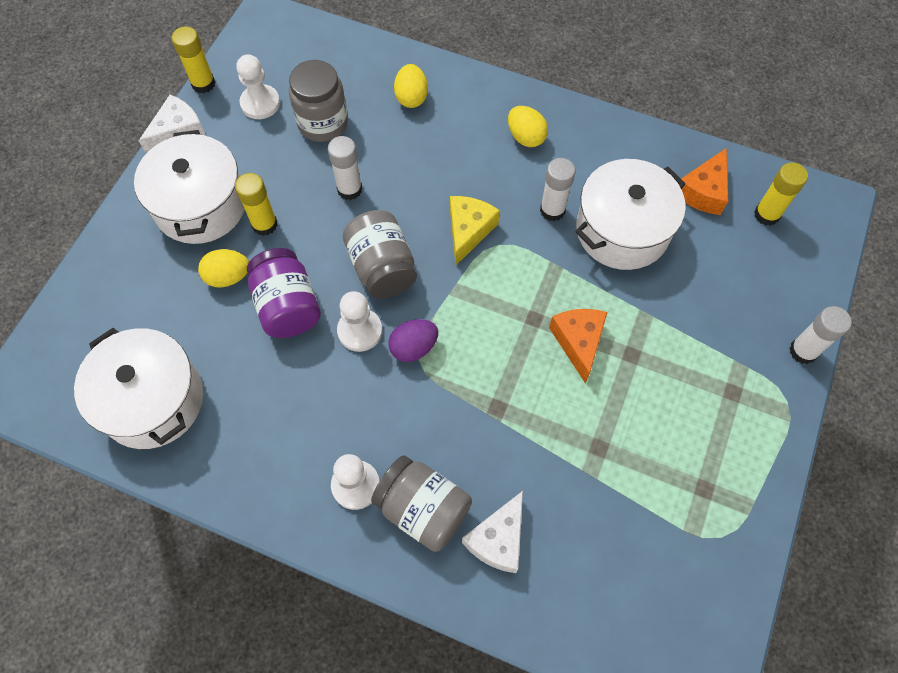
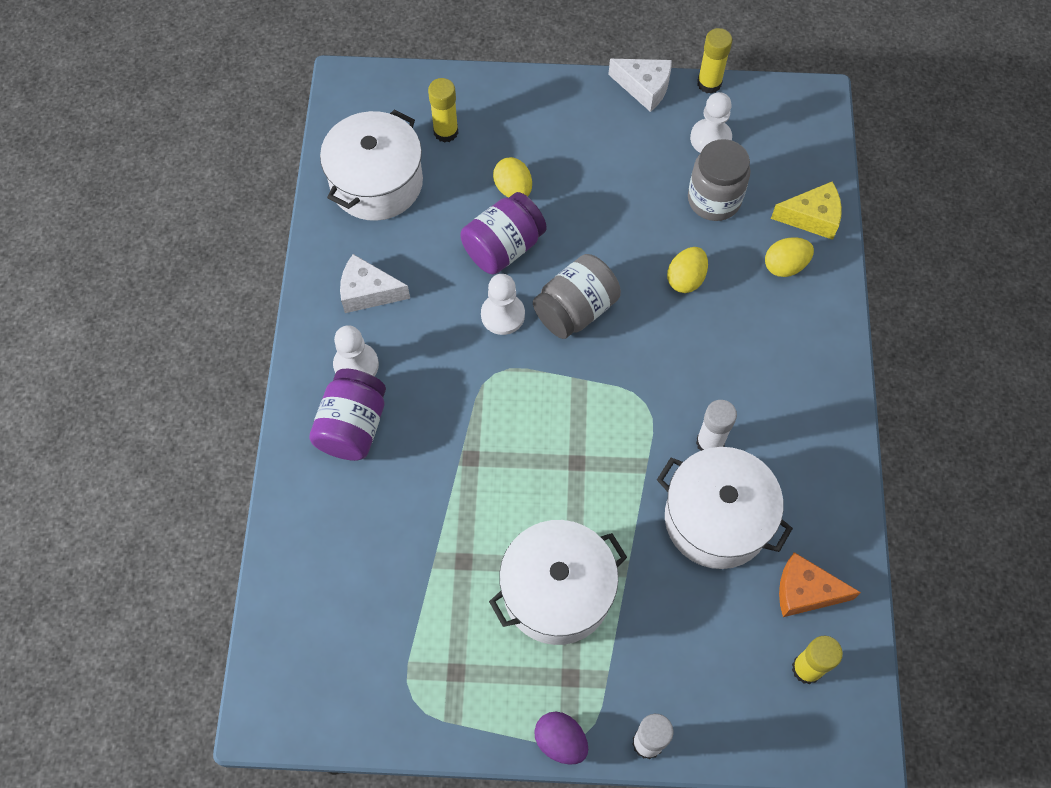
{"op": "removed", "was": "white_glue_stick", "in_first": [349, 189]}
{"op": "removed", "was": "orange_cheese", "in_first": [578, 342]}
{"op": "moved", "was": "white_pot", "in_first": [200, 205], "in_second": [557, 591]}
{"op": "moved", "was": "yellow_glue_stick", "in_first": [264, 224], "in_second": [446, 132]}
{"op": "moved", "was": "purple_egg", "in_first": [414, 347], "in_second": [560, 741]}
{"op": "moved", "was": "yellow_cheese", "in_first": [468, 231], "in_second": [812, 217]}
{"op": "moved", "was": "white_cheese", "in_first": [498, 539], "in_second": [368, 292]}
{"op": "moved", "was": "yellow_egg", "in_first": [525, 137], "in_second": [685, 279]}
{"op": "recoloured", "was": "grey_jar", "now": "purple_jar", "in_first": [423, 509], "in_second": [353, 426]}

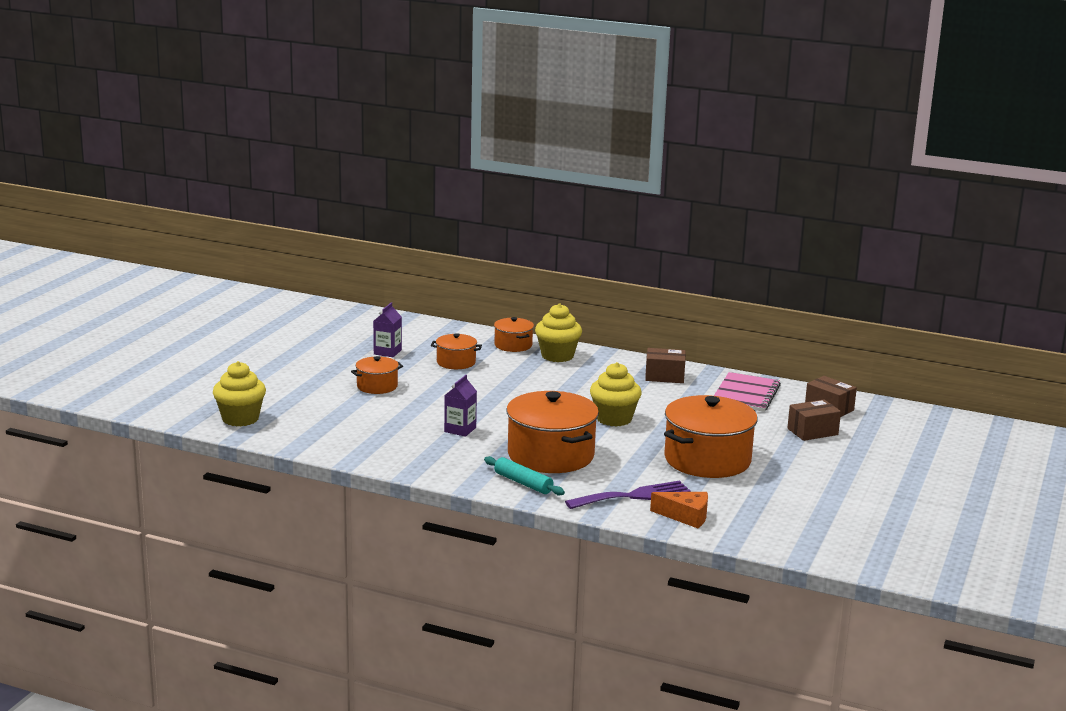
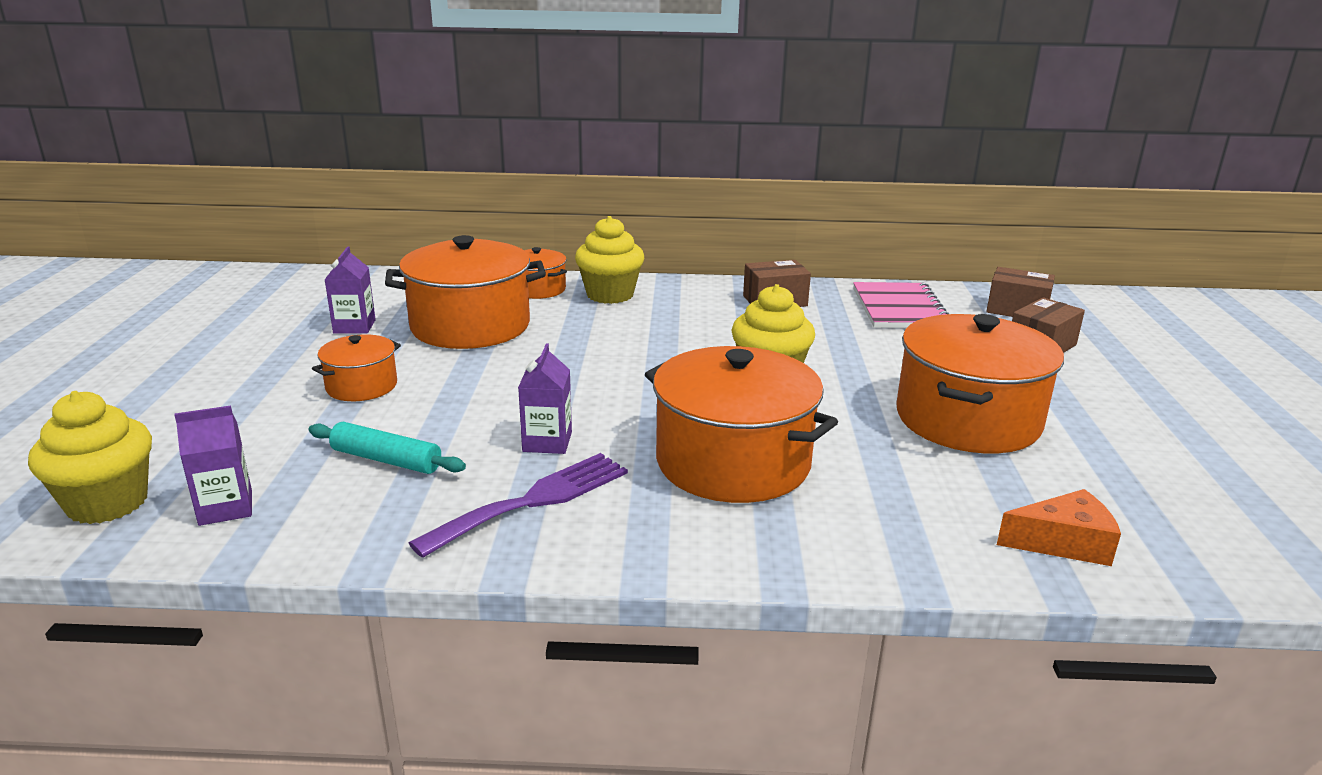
{"op": "added", "now": "purple_carton", "in_second": [226, 508]}
{"op": "moved", "was": "turquoise_rolling_pin", "in_first": [523, 483], "in_second": [386, 460]}
{"op": "moved", "was": "purple_fork", "in_first": [633, 496], "in_second": [533, 501]}
{"op": "resized", "was": "orange_pot", "in_first": [456, 362], "in_second": [470, 326], "ratio": 1.95}

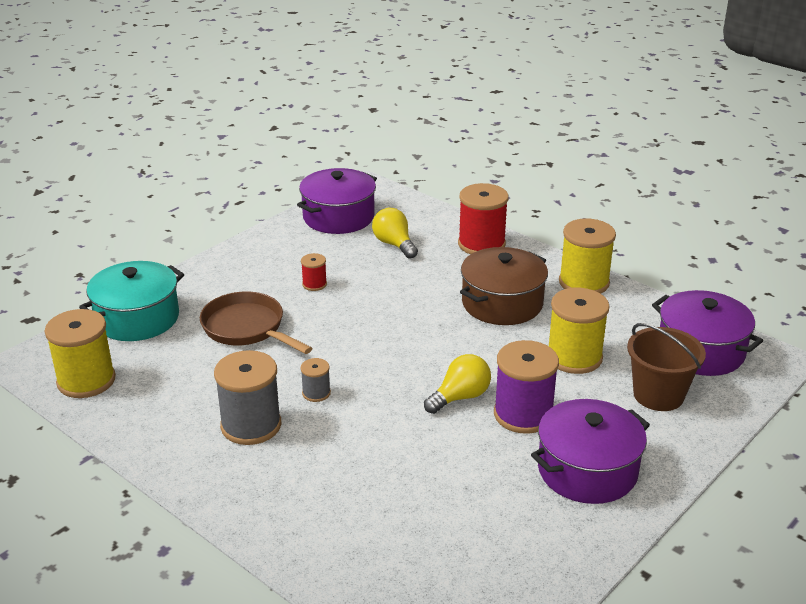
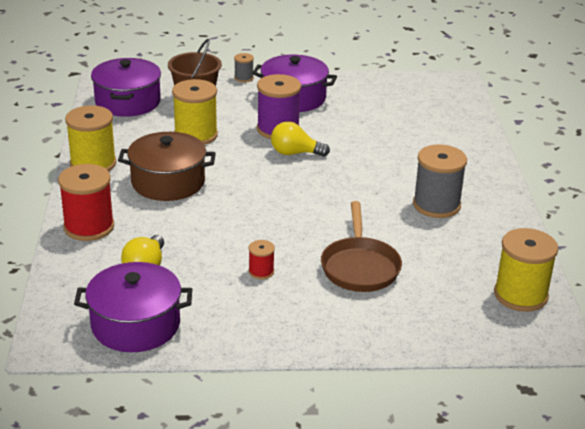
{"op": "removed", "was": "turquoise_pot", "in_first": [137, 318]}
{"op": "moved", "was": "grey_spool", "in_first": [316, 393], "in_second": [244, 78]}

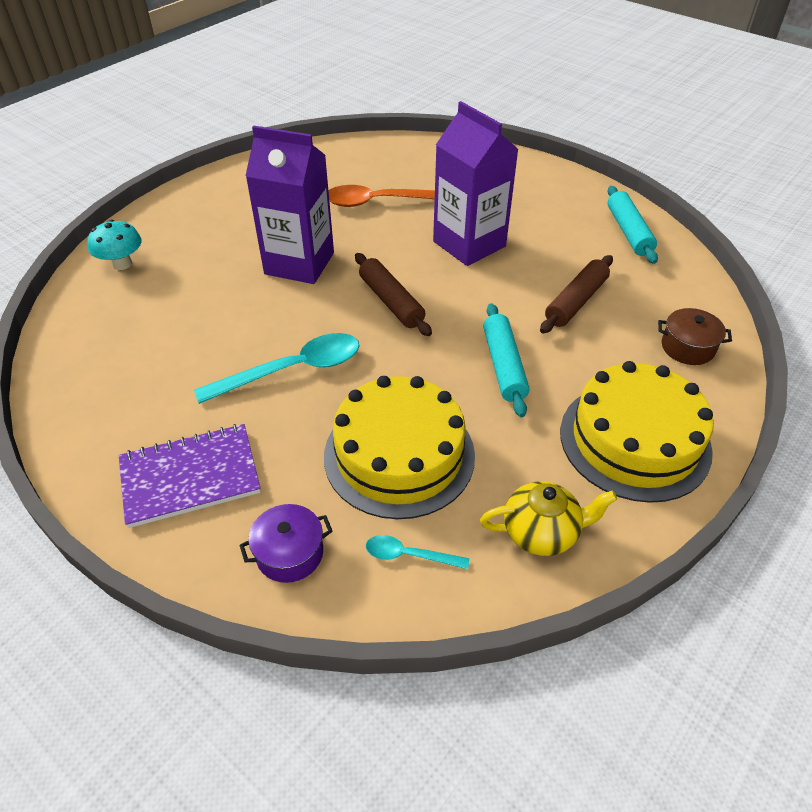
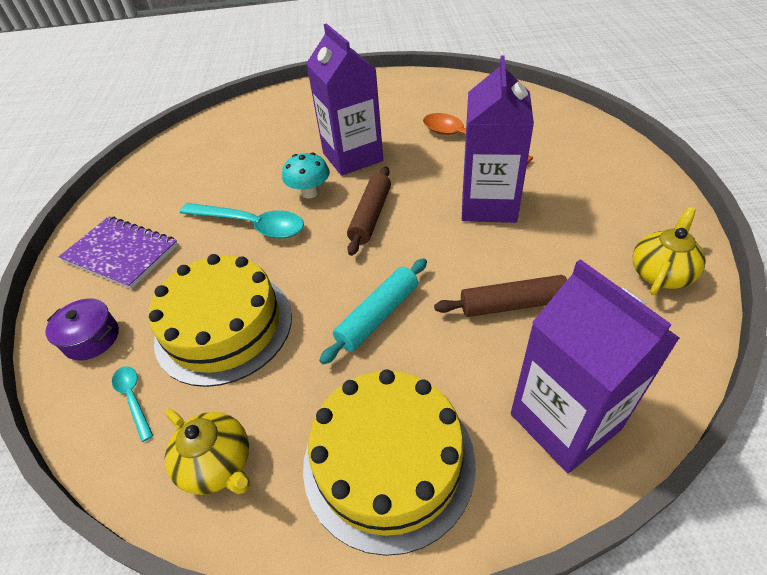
{"op": "moved", "was": "turquoise_mushroom", "in_first": [122, 264], "in_second": [310, 192]}
{"op": "replaced", "was": "turquoise_rolling_pin", "now": "yellow_teapot", "in_first": [628, 232], "in_second": [660, 273]}
{"op": "replaced", "was": "brown_pot", "now": "purple_carton", "in_first": [687, 347], "in_second": [565, 421]}

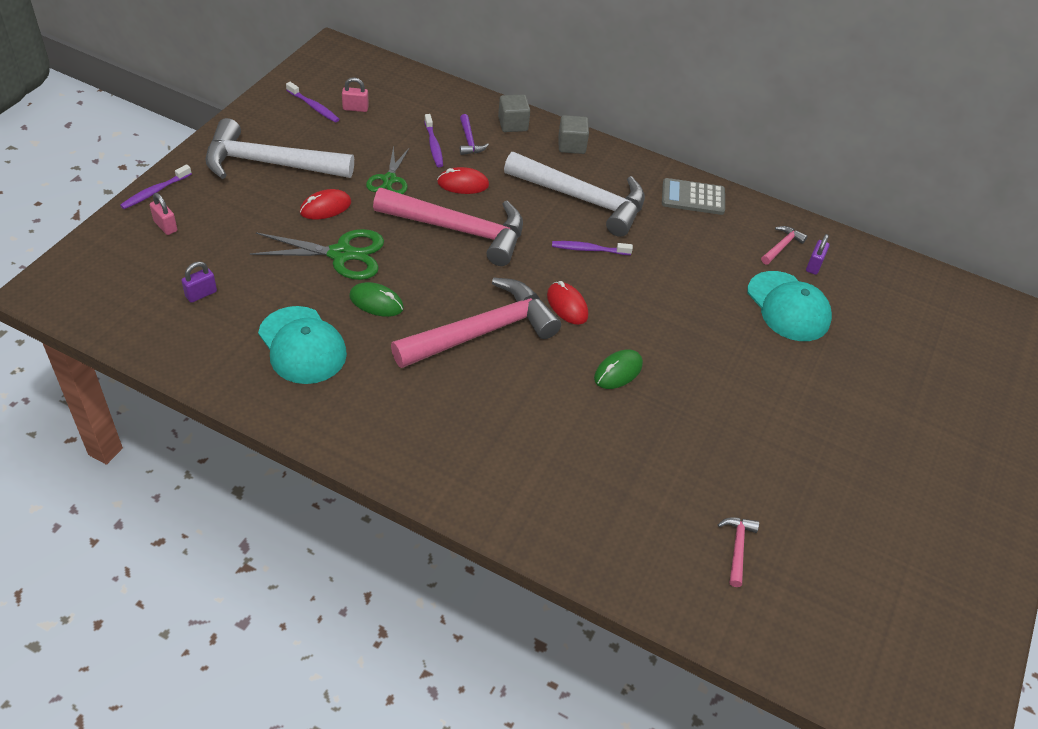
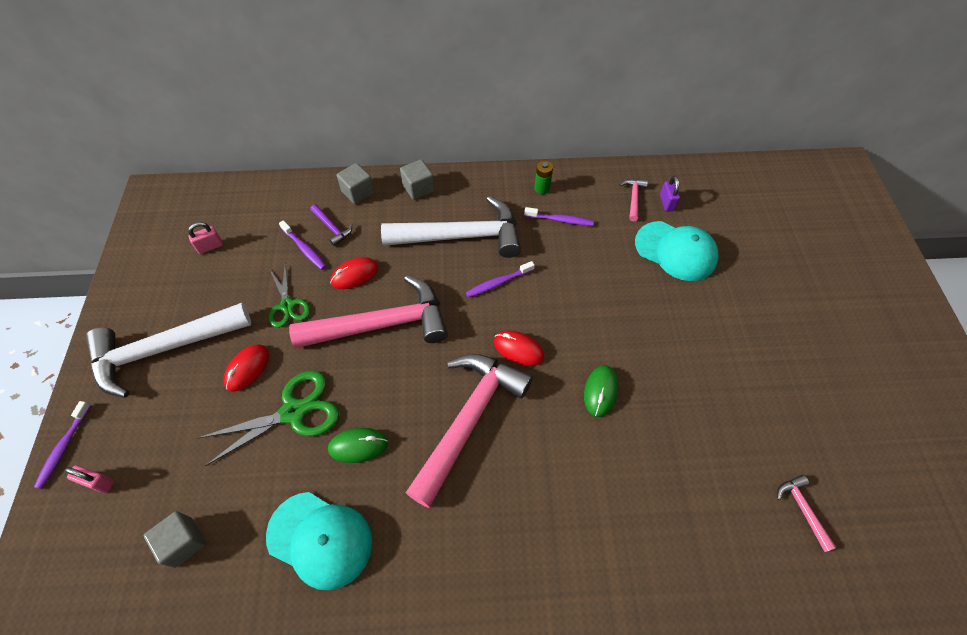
{"op": "moved", "was": "purple_toothbrush", "in_first": [314, 107], "in_second": [560, 220]}
{"op": "replaced", "was": "purple_padlock", "now": "grey_cube", "in_first": [201, 294], "in_second": [184, 542]}
{"op": "replaced", "was": "grey_calculator", "now": "green_battery", "in_first": [693, 197], "in_second": [542, 188]}

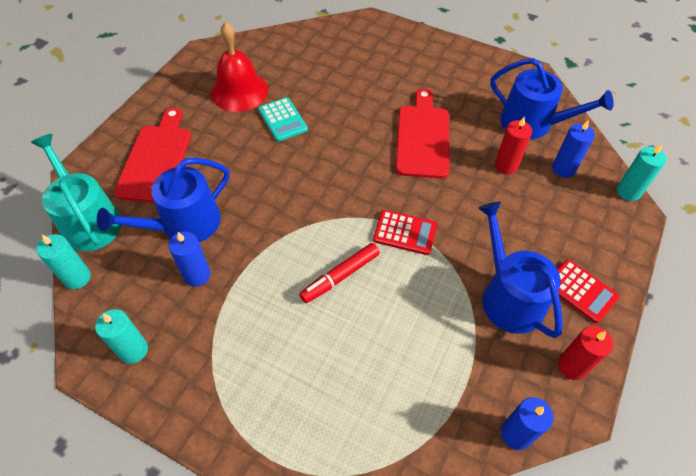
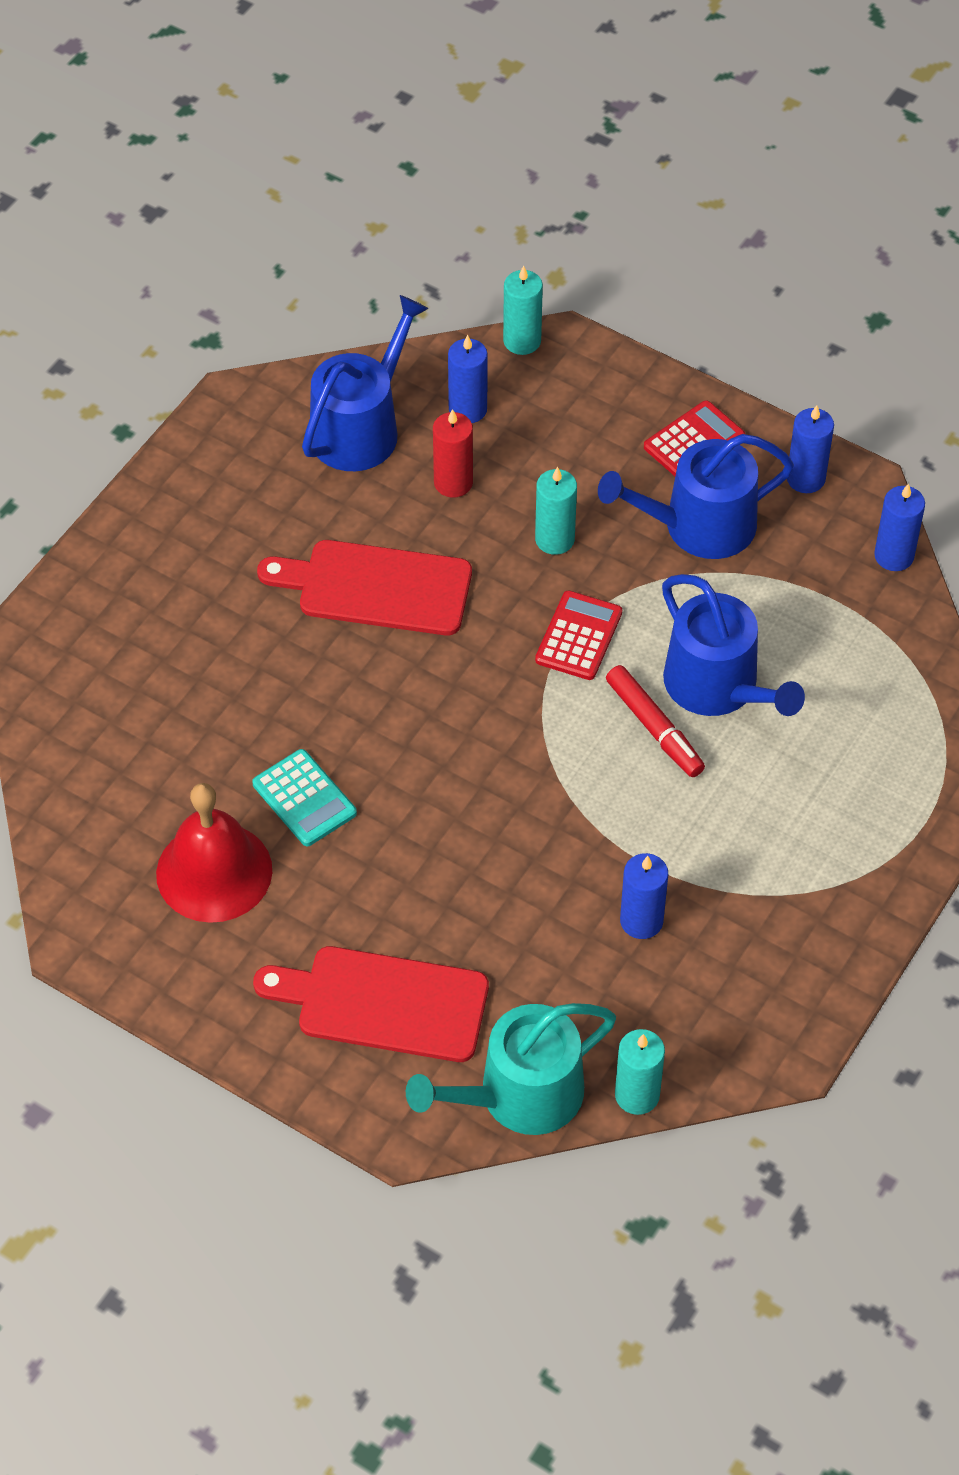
{"op": "moved", "was": "turquoise_candle", "in_first": [133, 350], "in_second": [554, 539]}
{"op": "moved", "was": "blue_watering_can", "in_first": [184, 224], "in_second": [718, 687]}
{"op": "recoloured", "was": "red_candle", "now": "blue_candle", "in_first": [572, 366], "in_second": [805, 478]}
{"op": "turned", "was": "turquoise_calculator", "in_first": [282, 120], "in_second": [304, 798], "clockwise": 75}

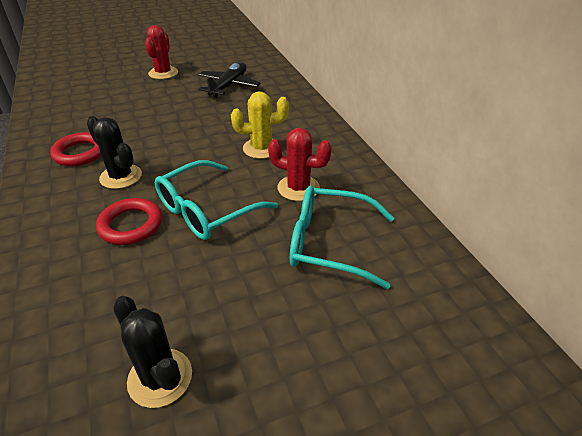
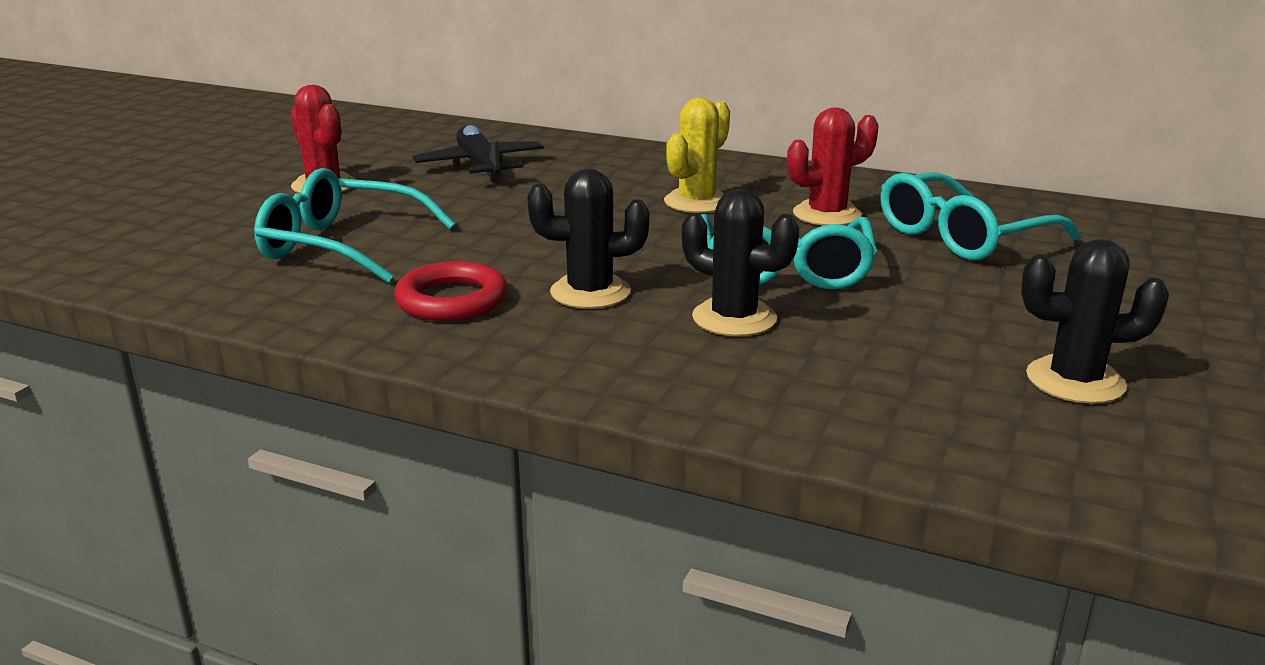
{"op": "added", "now": "turquoise_glasses", "in_second": [341, 246]}
{"op": "replaced", "was": "red_ring", "now": "black_cactus", "in_first": [131, 225], "in_second": [734, 318]}

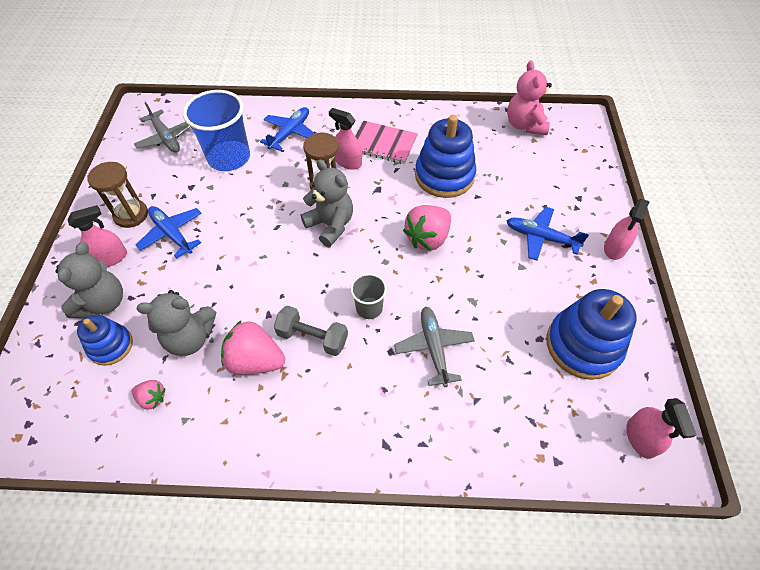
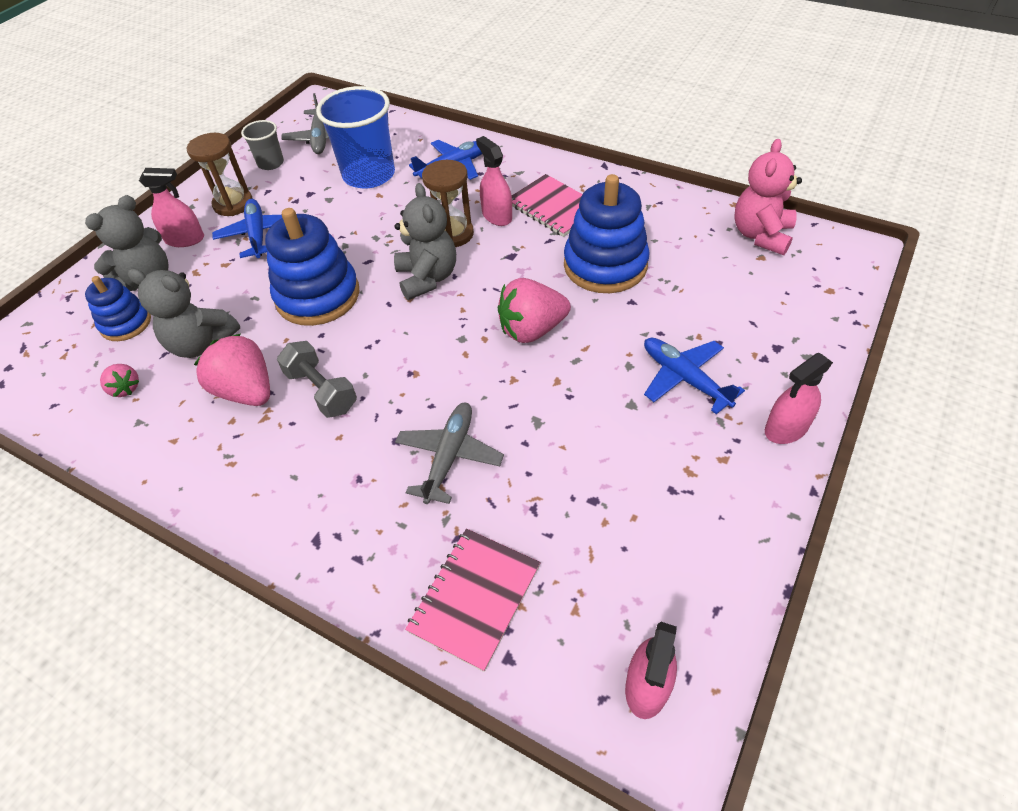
{"op": "added", "now": "pink_notebook", "in_second": [475, 598]}
{"op": "moved", "was": "grey_cup", "in_first": [369, 308], "in_second": [271, 163]}
{"op": "moved", "was": "blue_stacking_toy", "in_first": [583, 345], "in_second": [318, 296]}

